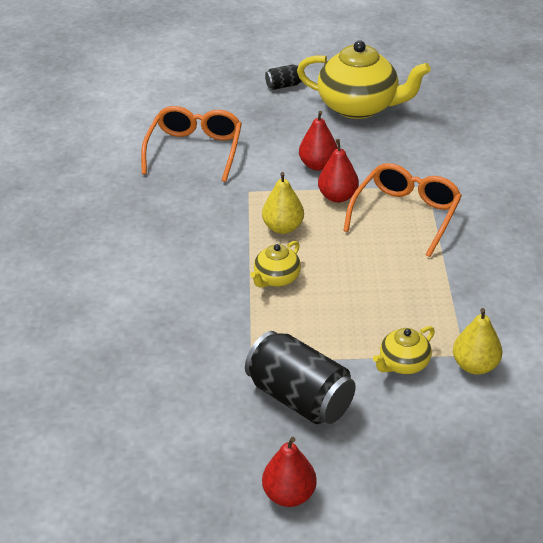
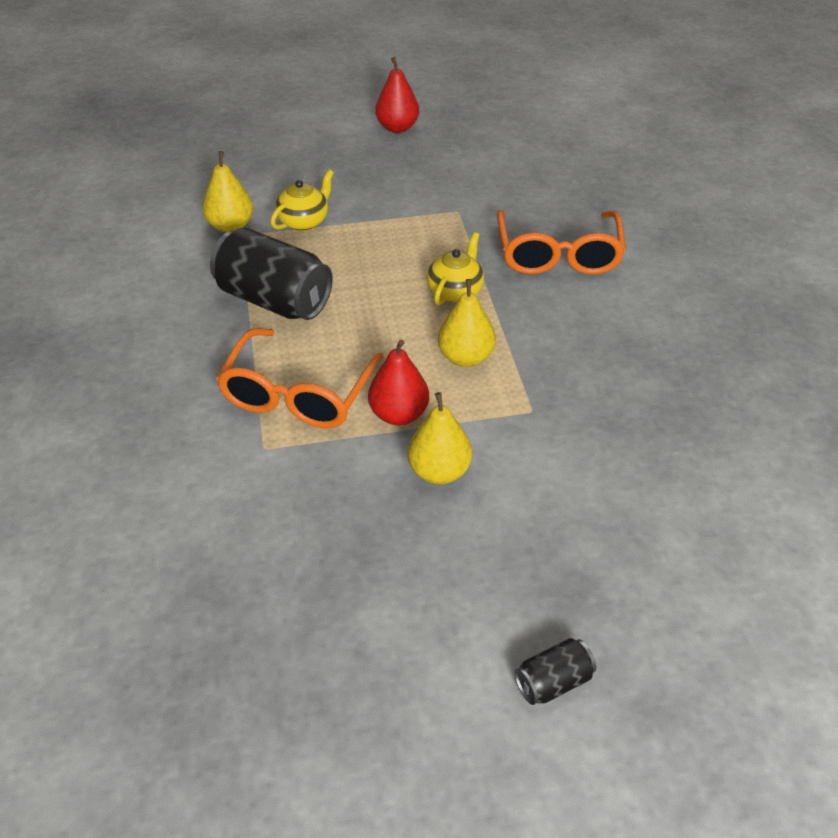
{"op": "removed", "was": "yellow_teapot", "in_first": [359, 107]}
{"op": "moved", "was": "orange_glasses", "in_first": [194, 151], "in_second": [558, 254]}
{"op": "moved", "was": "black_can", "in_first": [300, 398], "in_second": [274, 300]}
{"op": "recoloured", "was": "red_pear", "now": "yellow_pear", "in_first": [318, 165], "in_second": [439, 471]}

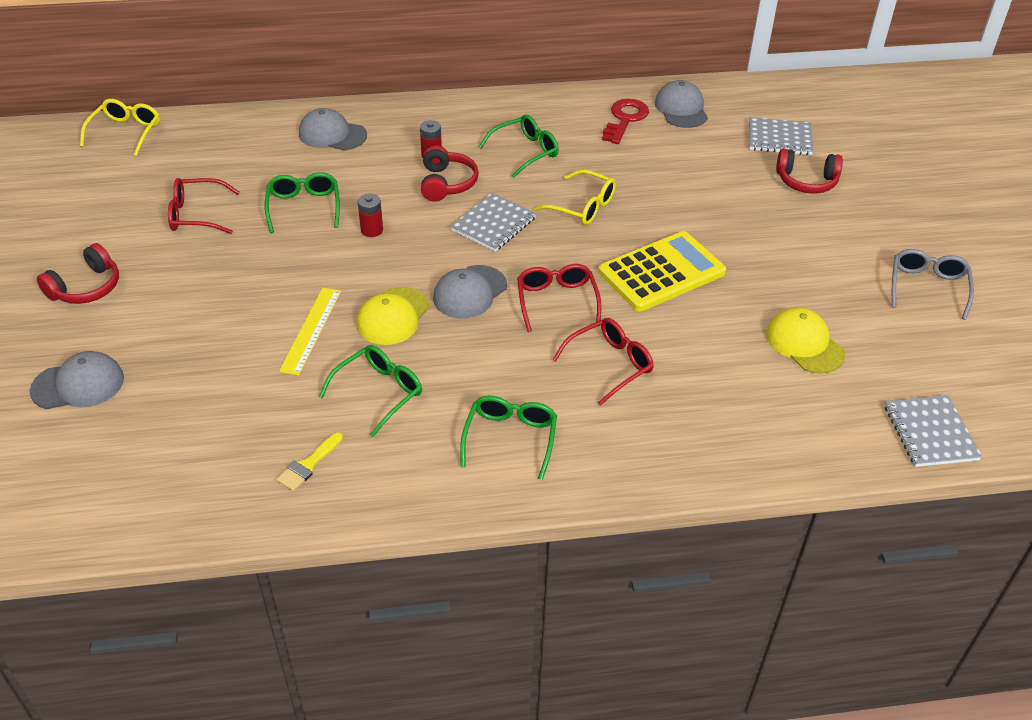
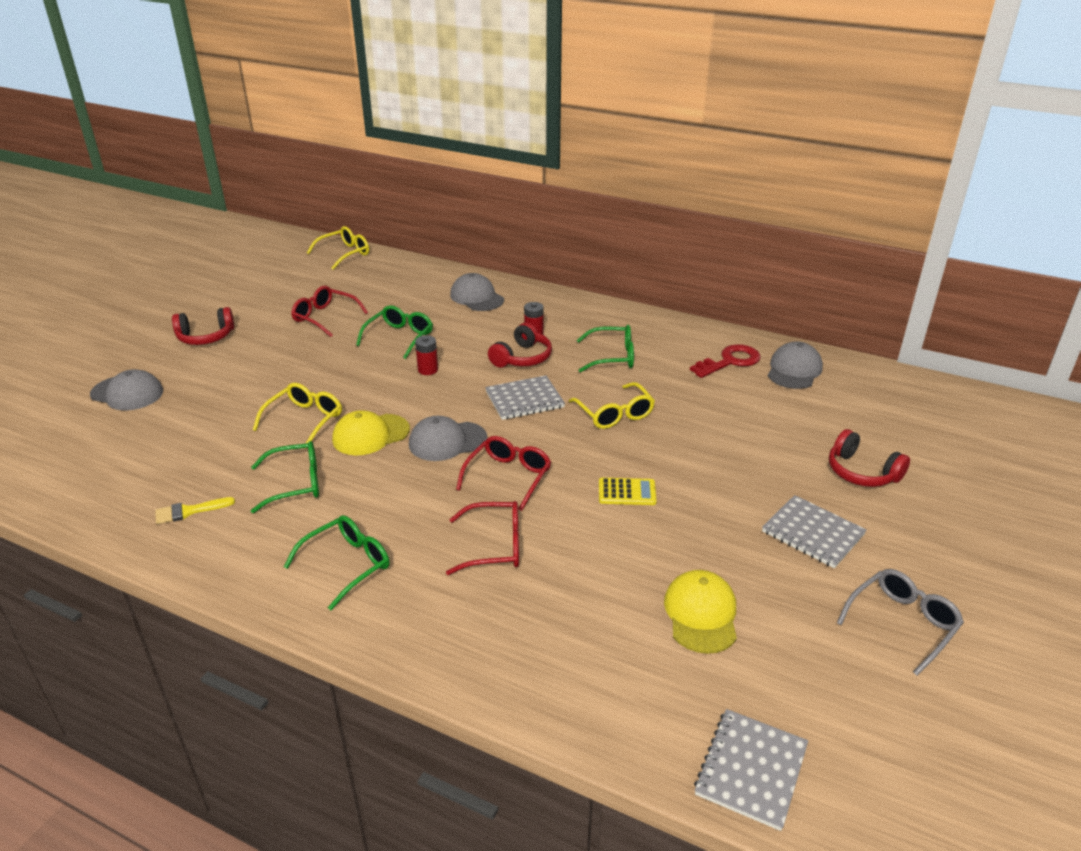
{"op": "moved", "was": "grey_notebook", "in_first": [779, 138], "in_second": [812, 533]}
{"op": "replaced", "was": "yellow_ruler", "now": "yellow_glasses", "in_first": [311, 330], "in_second": [304, 420]}
{"op": "resized", "was": "yellow_calculator", "in_first": [661, 272], "in_second": [627, 492], "ratio": 0.48}

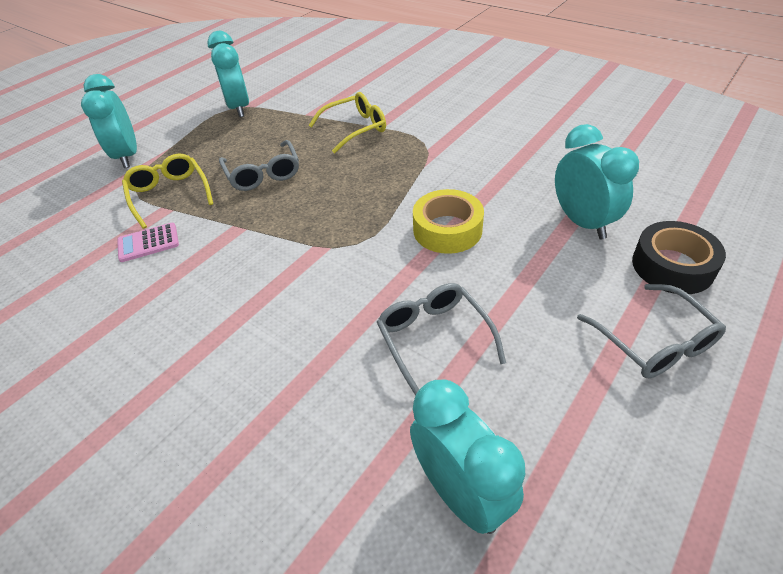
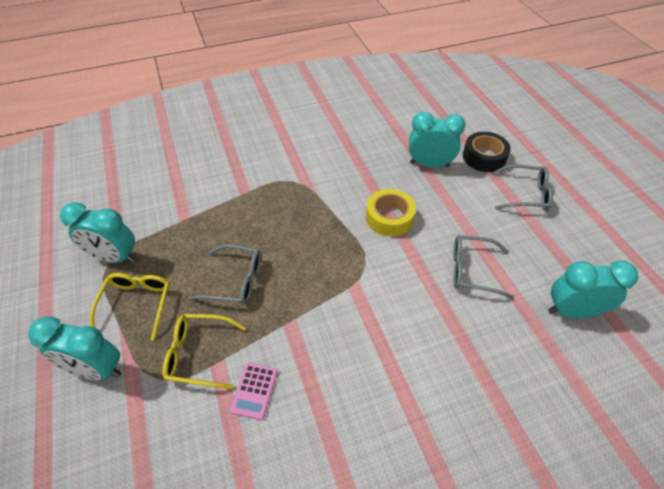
{"op": "moved", "was": "yellow_glasses", "in_first": [354, 129], "in_second": [136, 305]}

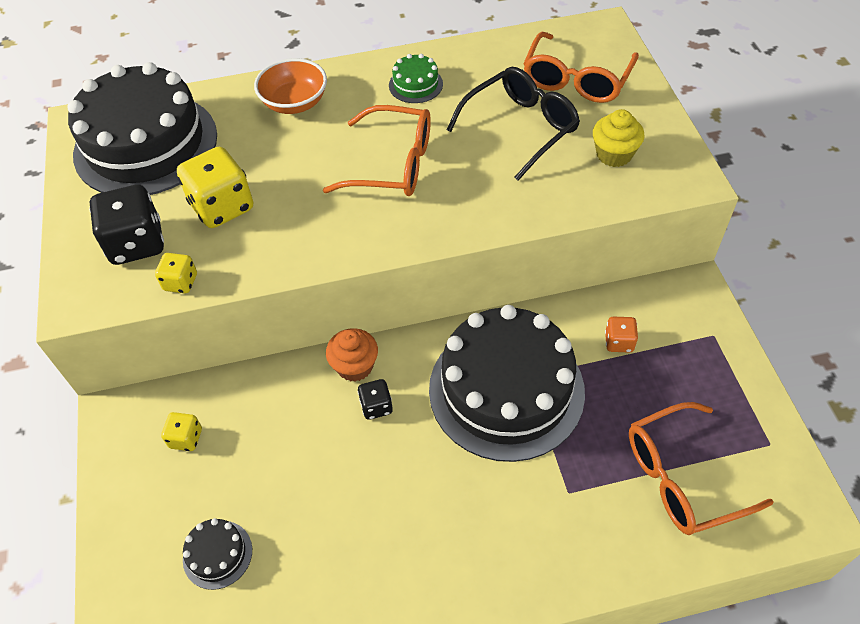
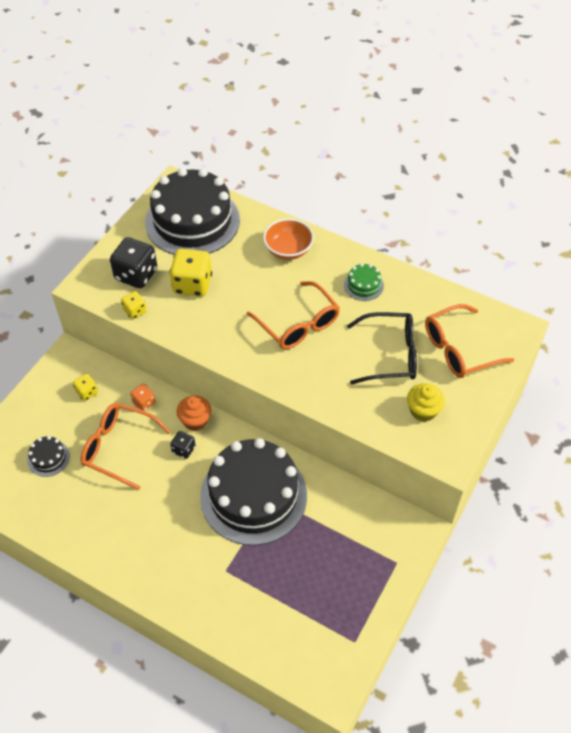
{"op": "moved", "was": "orange_dice", "in_first": [619, 342], "in_second": [144, 402]}
{"op": "moved", "was": "orange_glasses", "in_first": [681, 478], "in_second": [118, 447]}

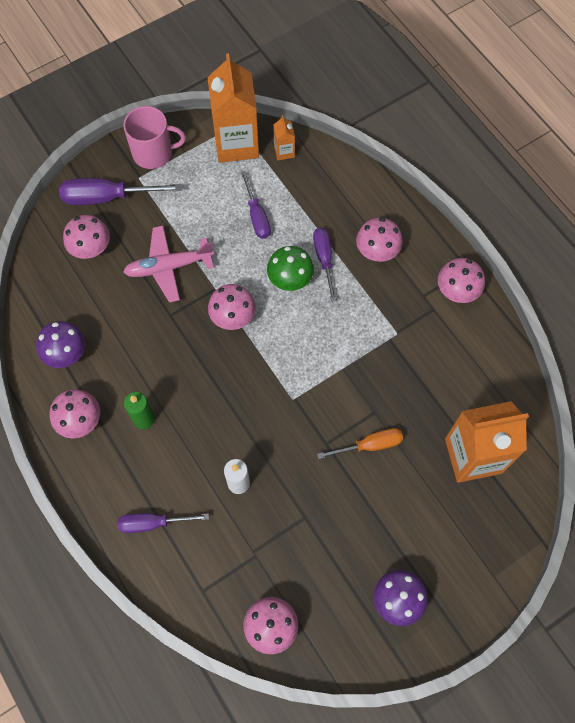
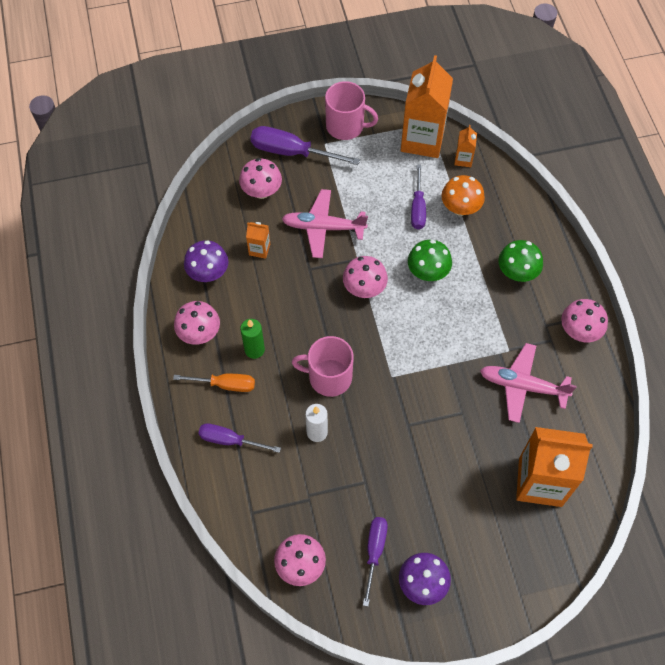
{"op": "added", "now": "orange_carton", "in_second": [259, 249]}
{"op": "added", "now": "pink_mug", "in_second": [328, 377]}
{"op": "added", "now": "orange_mushroom", "in_second": [460, 208]}
{"op": "added", "now": "pink_plane", "in_second": [522, 386]}
{"op": "moved", "was": "purple_screwdriver", "in_first": [324, 259], "in_second": [374, 552]}
{"op": "moved", "was": "orange_screwdriver", "in_first": [370, 445], "in_second": [225, 384]}
{"op": "recoloured", "was": "pink_mushroom", "now": "green_mushroom", "in_first": [377, 251], "in_second": [517, 272]}

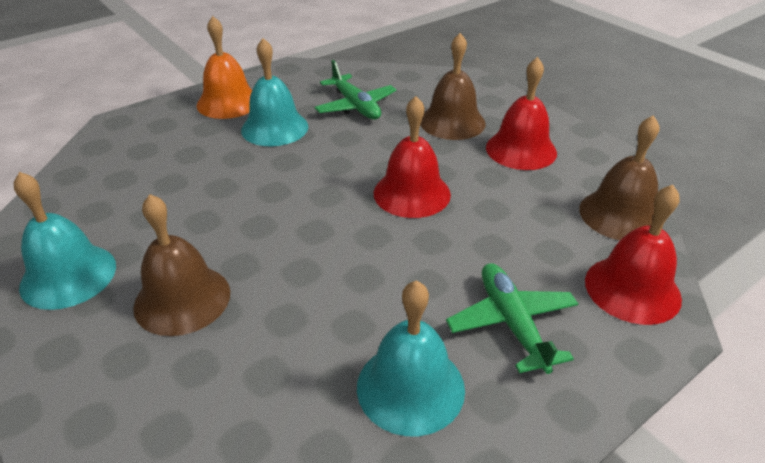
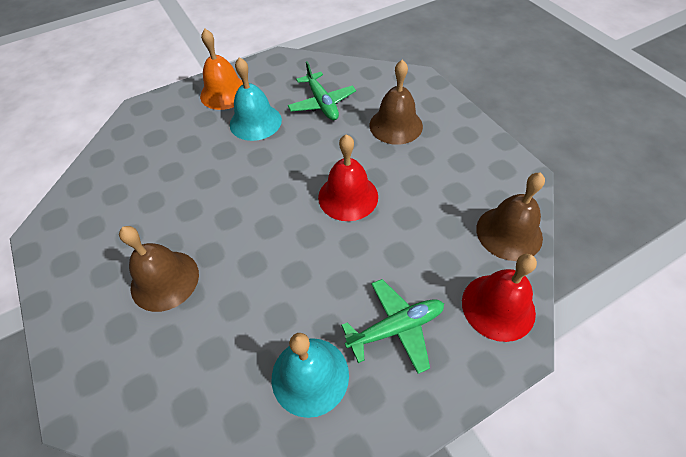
{"op": "removed", "was": "turquoise_bell", "in_first": [68, 275]}
{"op": "removed", "was": "red_bell", "in_first": [521, 150]}
{"op": "turned", "was": "green_plane", "in_first": [511, 323], "in_second": [396, 328], "clockwise": 75}

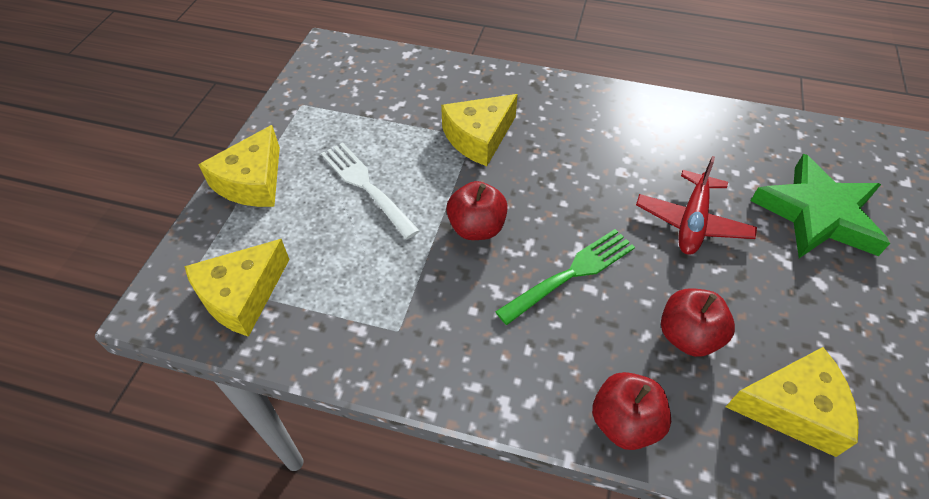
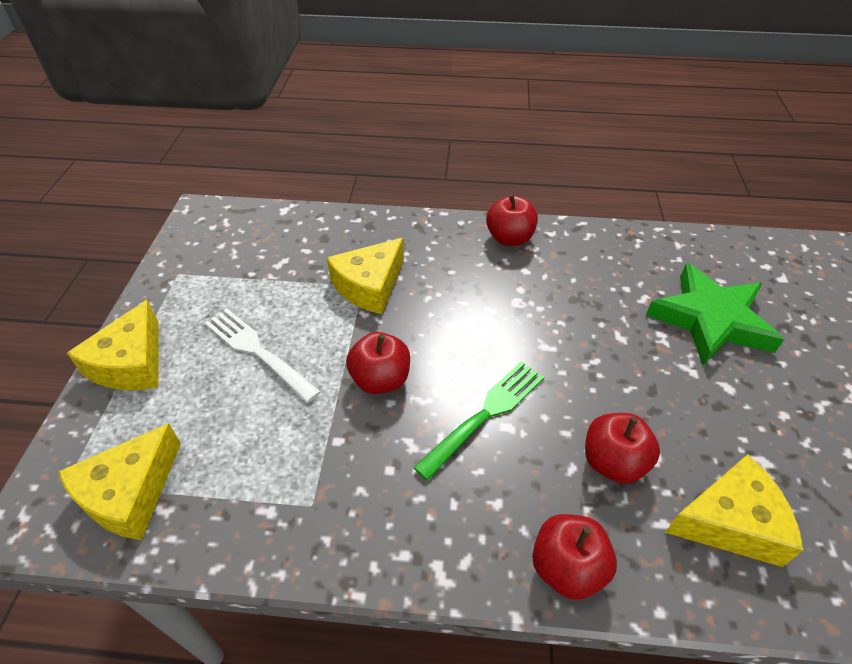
{"op": "removed", "was": "red_plane", "in_first": [692, 222]}
{"op": "added", "now": "red_apple", "in_second": [509, 238]}

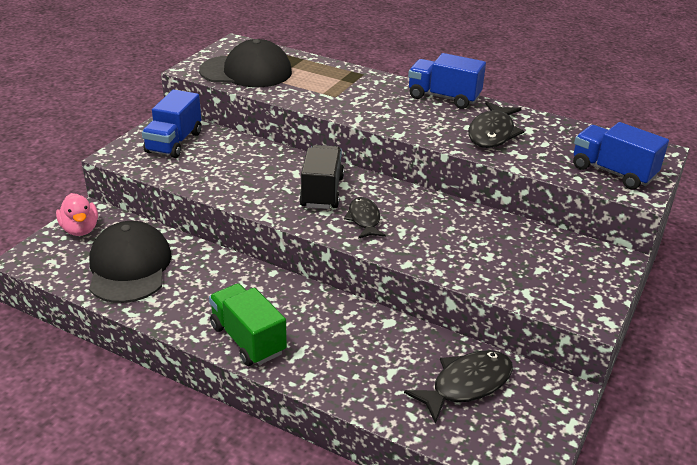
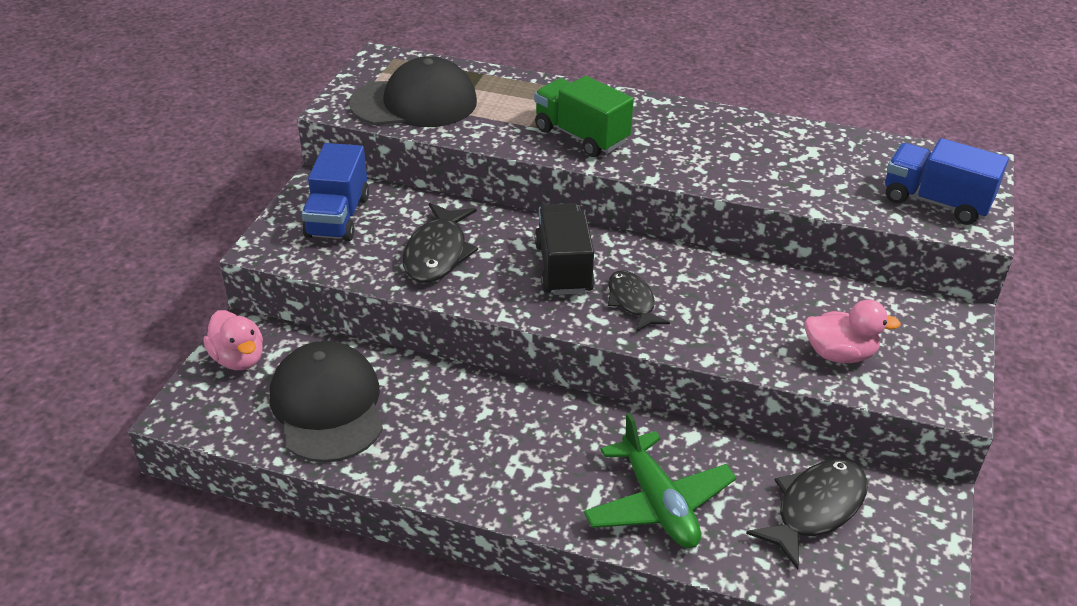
{"op": "removed", "was": "blue_truck", "in_first": [443, 97]}
{"op": "added", "now": "green_plane", "in_second": [658, 503]}
{"op": "added", "now": "pink_duck", "in_second": [839, 354]}
{"op": "moved", "was": "green_truck", "in_first": [248, 339], "in_second": [581, 136]}
{"op": "moved", "was": "black_fish", "in_first": [492, 133], "in_second": [437, 253]}

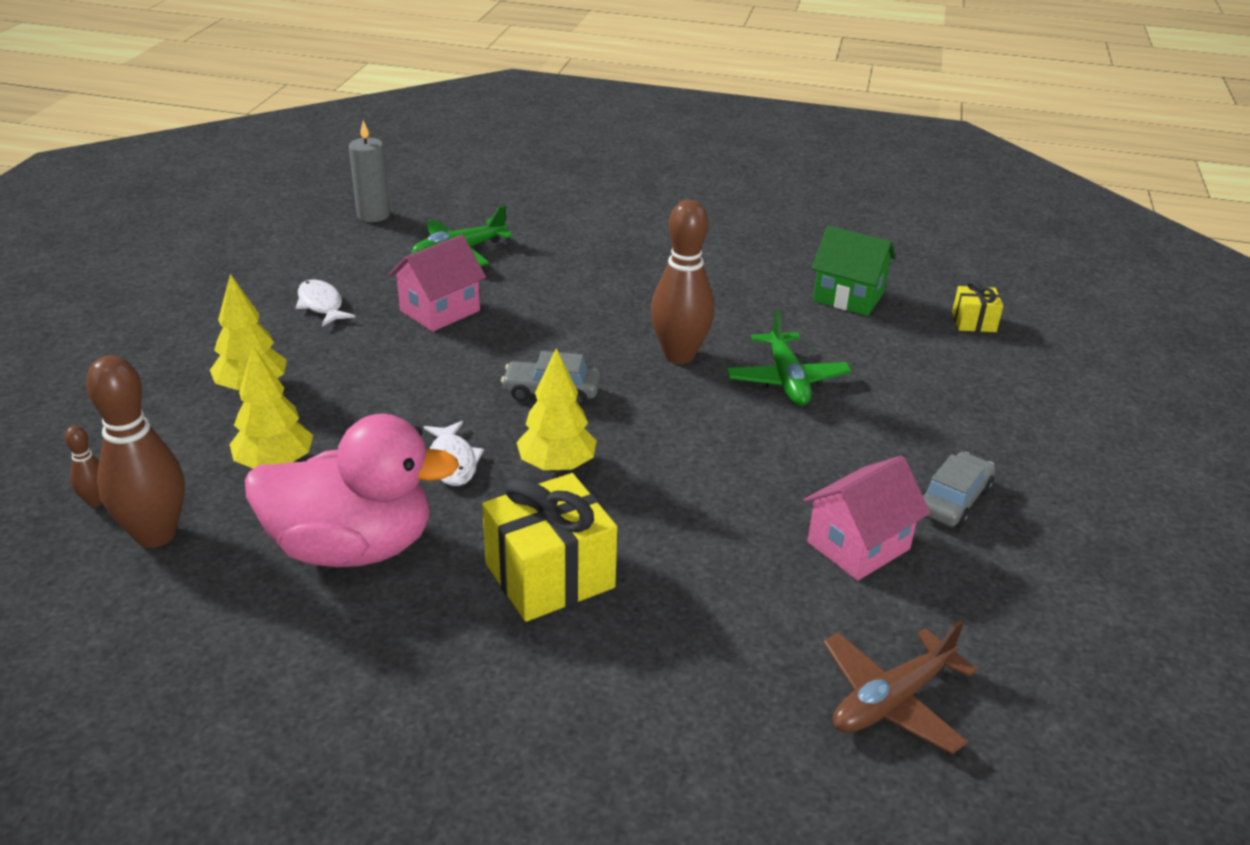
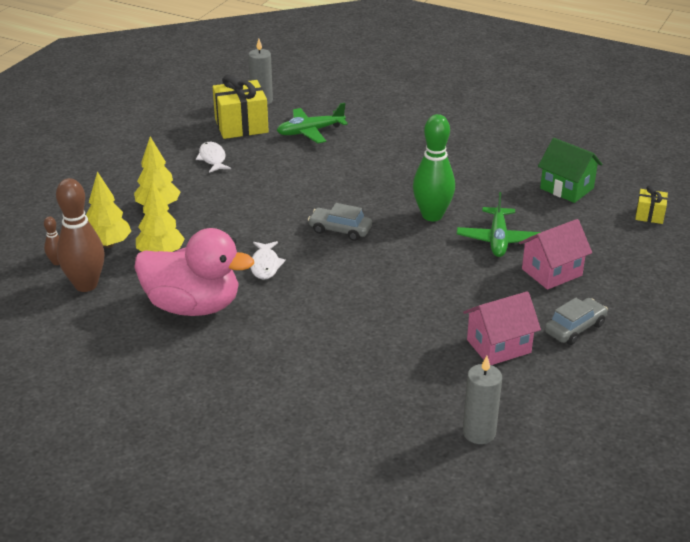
{"op": "moved", "was": "pink_house", "in_first": [440, 311], "in_second": [551, 272]}
{"op": "moved", "was": "yellow_gift", "in_first": [550, 576], "in_second": [241, 126]}
{"op": "moved", "was": "yellow_tree", "in_first": [557, 466], "in_second": [108, 244]}
{"op": "replaced", "was": "brown_plane", "now": "grey_candle", "in_first": [891, 701], "in_second": [479, 433]}
{"op": "recoloured", "was": "brown_bowling_pin", "now": "green_bowling_pin", "in_first": [679, 355], "in_second": [432, 215]}

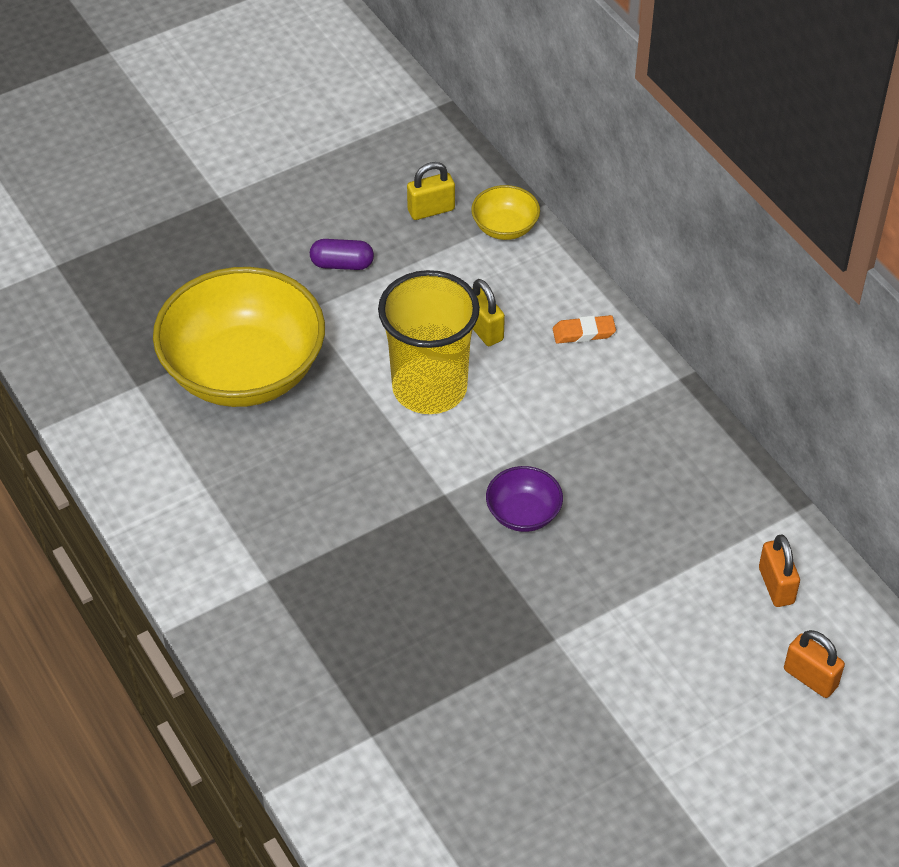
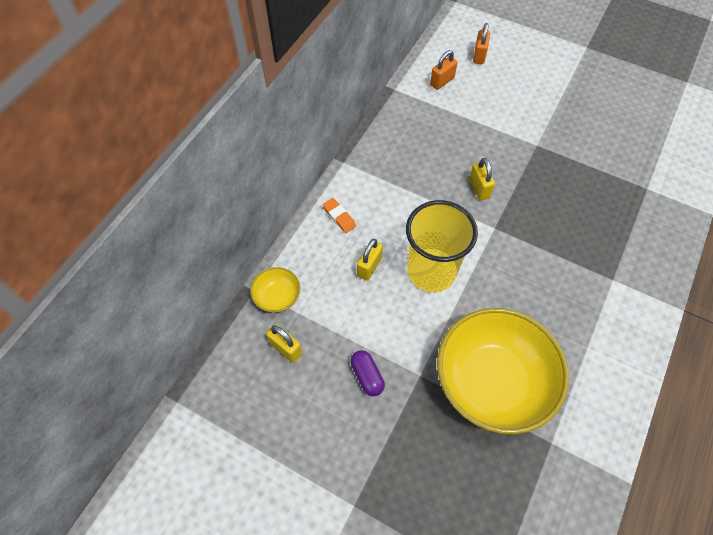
{"op": "replaced", "was": "purple_bowl", "now": "yellow_padlock", "in_first": [523, 513], "in_second": [479, 188]}

